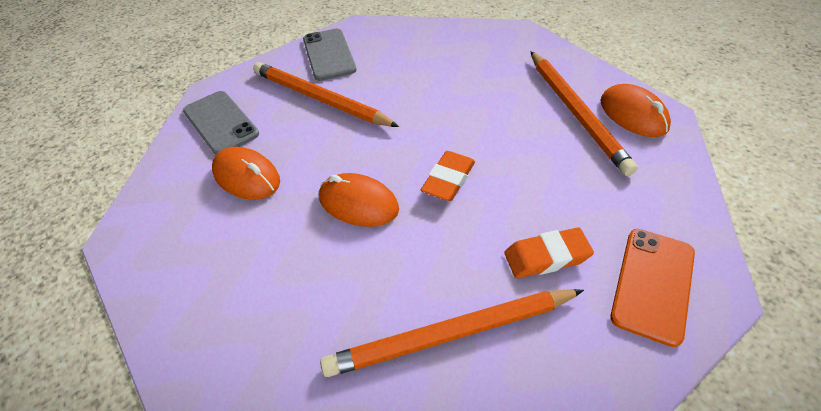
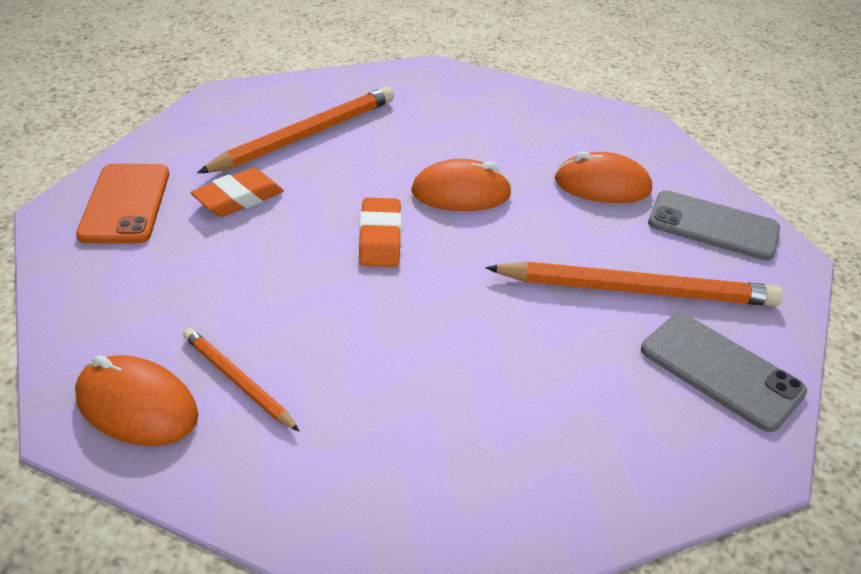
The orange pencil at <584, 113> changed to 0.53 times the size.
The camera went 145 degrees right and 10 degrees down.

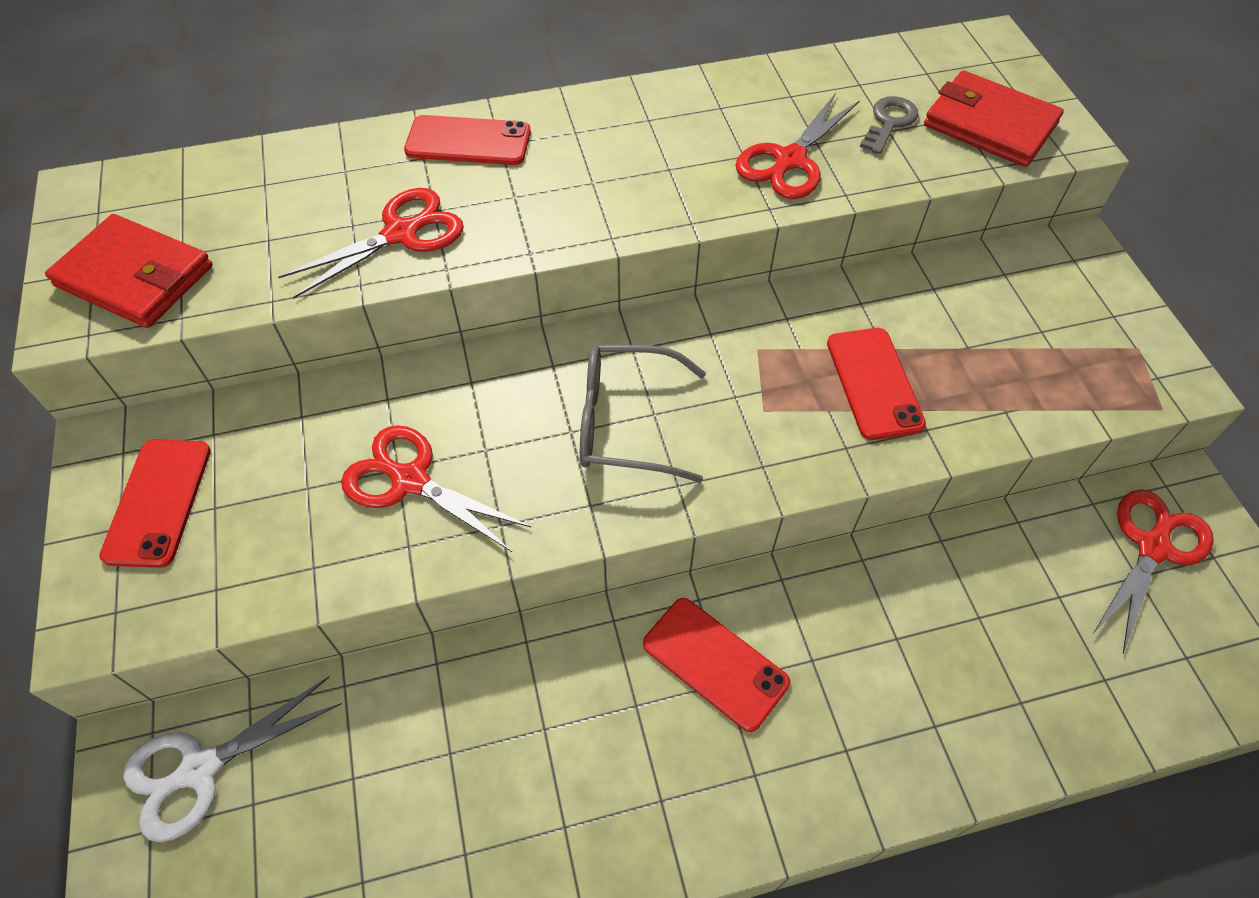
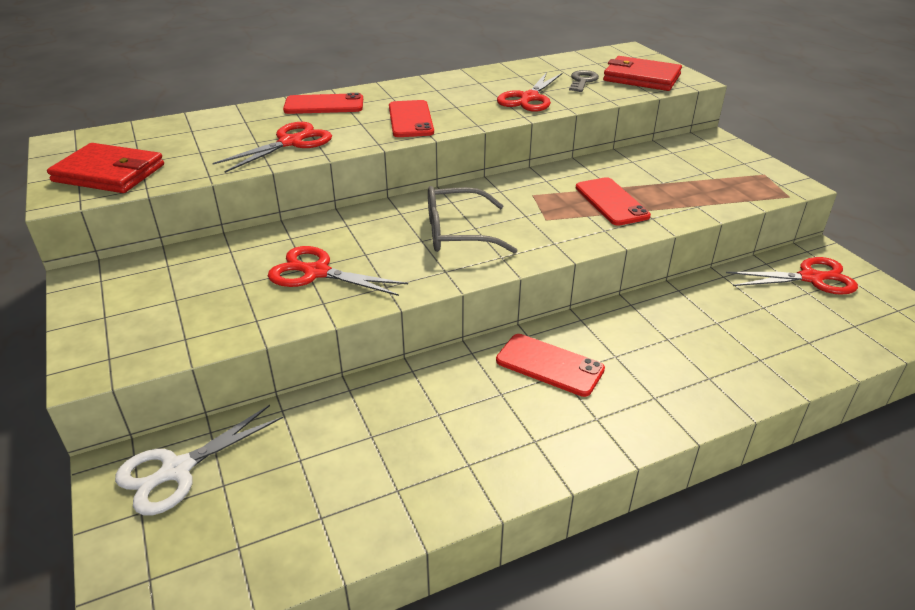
The red phone moved from <155, 503> to <411, 118>.
The red scissors at <1153, 571> turned 60 degrees clockwise.
The camera went 10 degrees left and 20 degrees down.

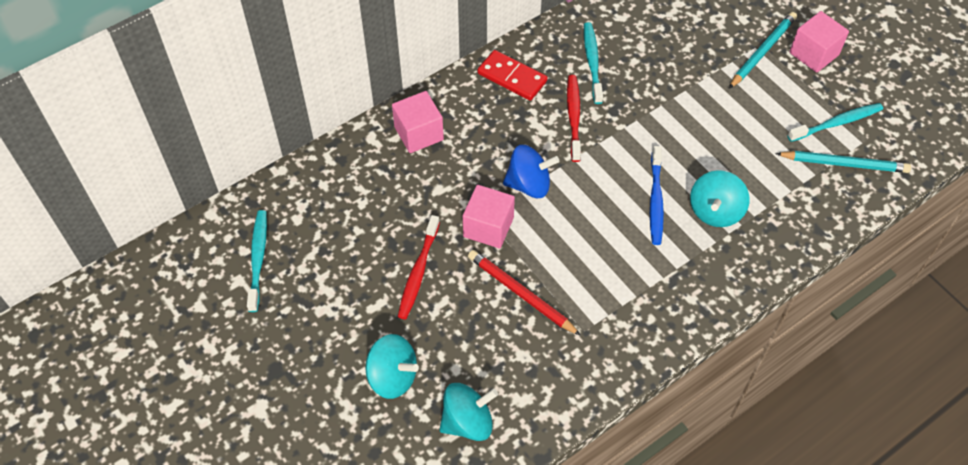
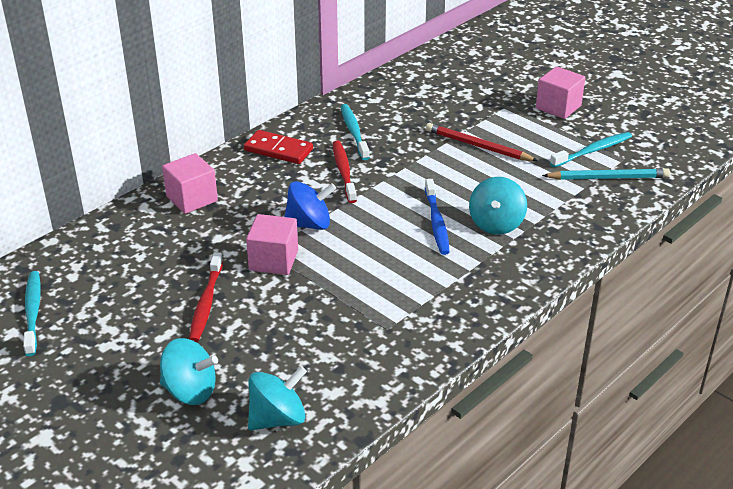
The red pencil moved from <524, 293> to <482, 142>.
The turquoise pencil at <763, 50> disappeared.
The camera went 10 degrees left and 20 degrees down.

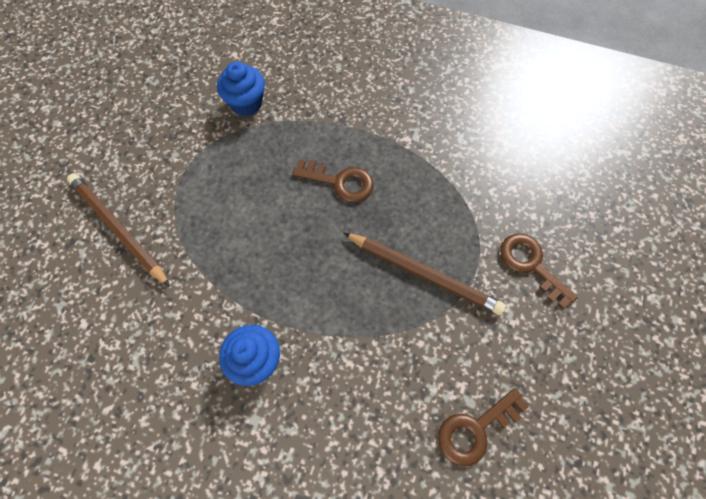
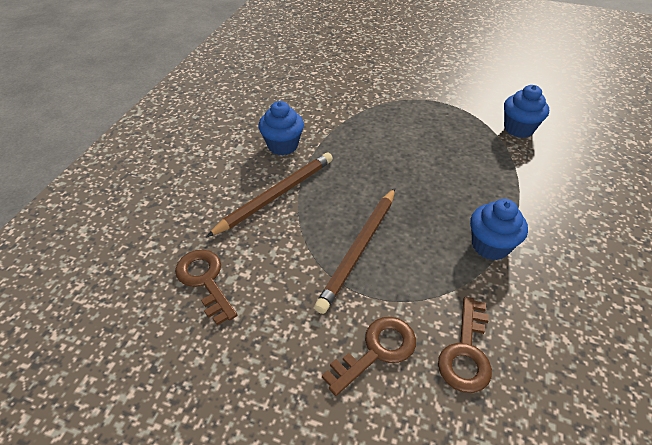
The brown pencil moved from <118, 230> to <269, 194>.
The brown key moved from <332, 181> to <465, 345>.
The blue cupcake at <499, 229> appeared.
The camera went 90 degrees right and 20 degrees down.

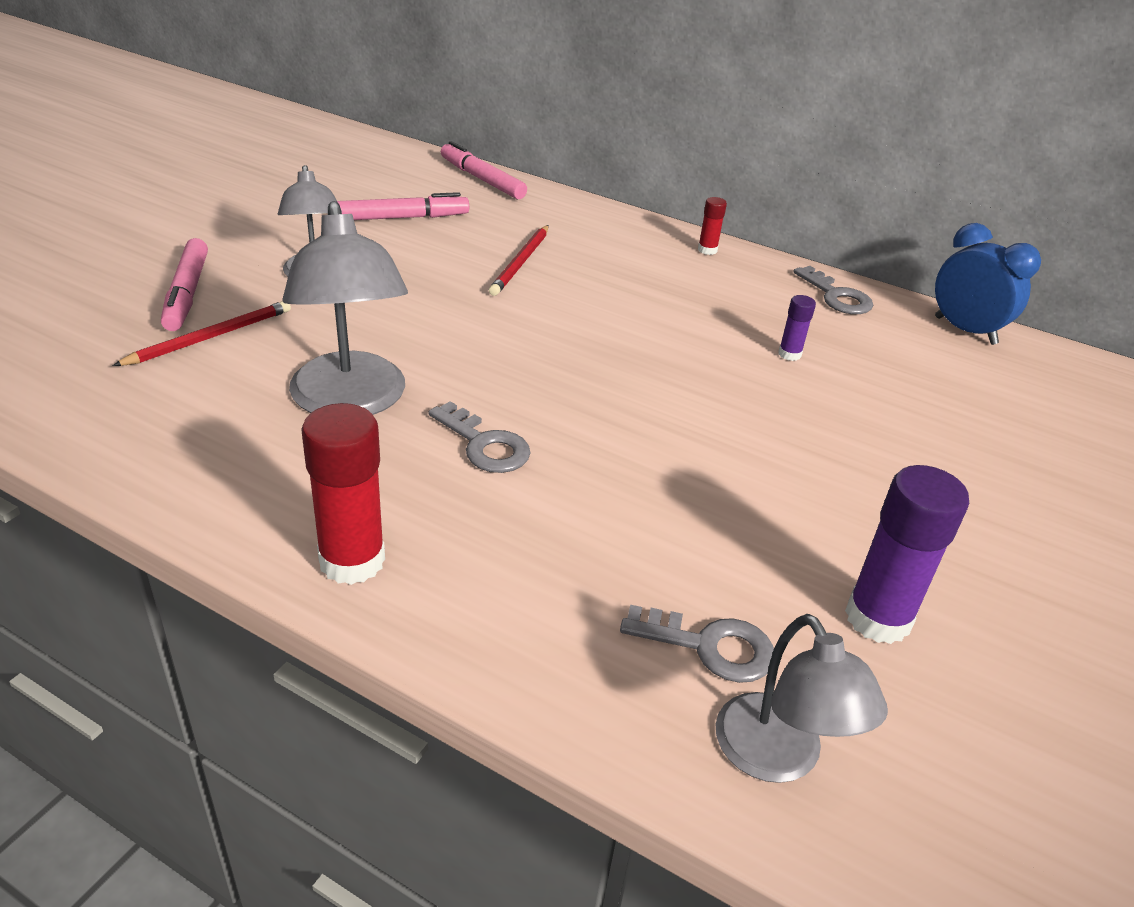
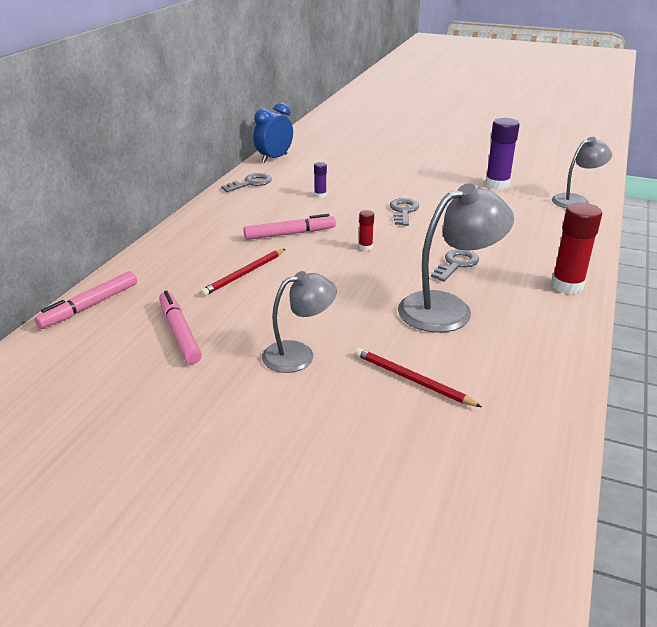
The pink marker moved from <184, 284> to <289, 227>.
The red pencil at <519, 260> turned 120 degrees clockwise.
The grey key moved from <697, 644> to <404, 212>.
The red glue stick moved from <712, 226> to <366, 230>.
The camera went 95 degrees left and 5 degrees down.

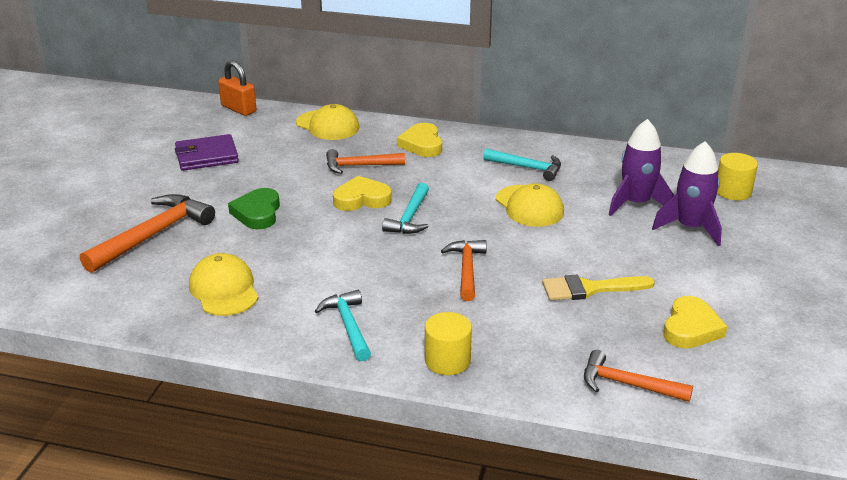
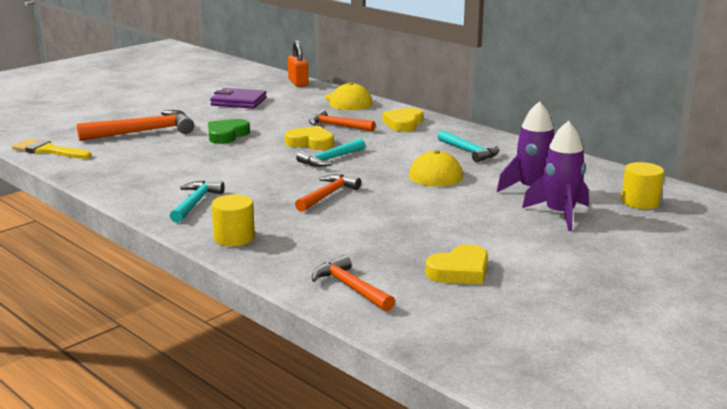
The yellow cap at <224, 284> disappeared.
The yellow brush moved from <598, 288> to <51, 149>.
The camera went 30 degrees right and 10 degrees down.

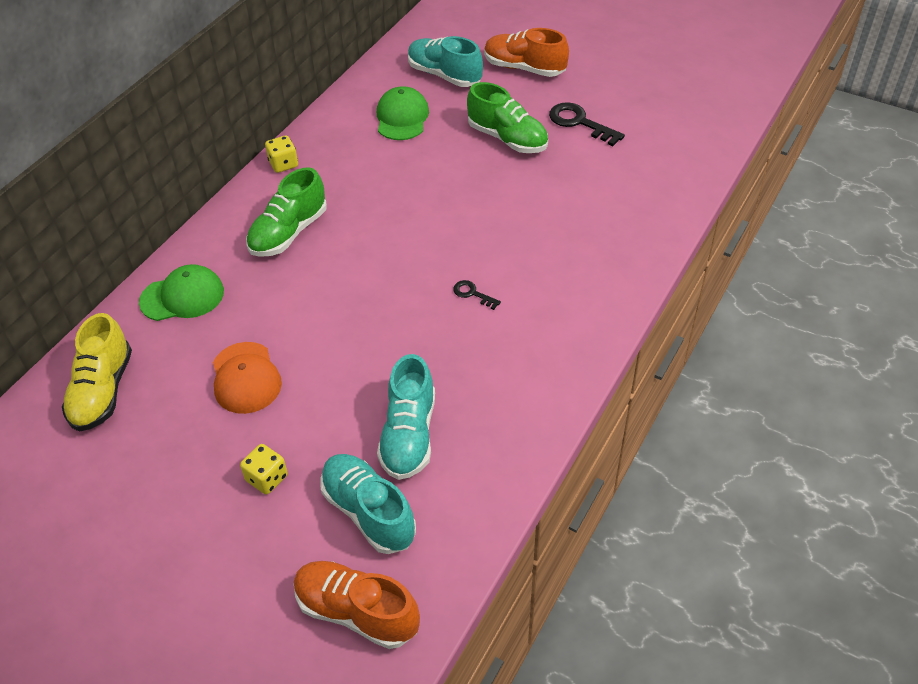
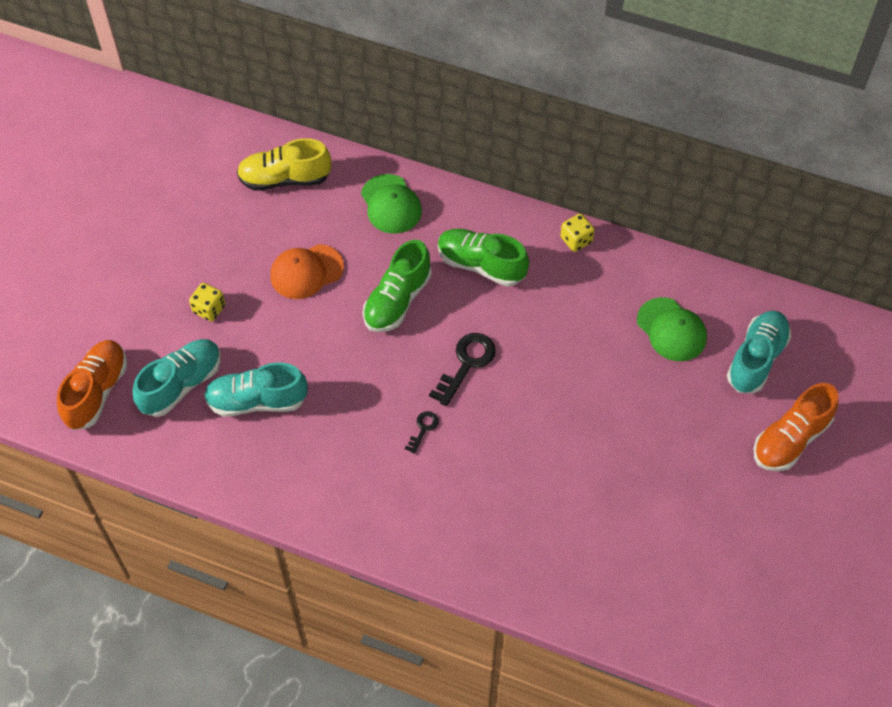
The green cap at <403, 113> turned 60 degrees clockwise.
The green shoe moved from <507, 117> to <397, 286>.
The orange shoe at <526, 52> turned 150 degrees counterclockwise.
The black key moved from <587, 124> to <462, 369>.
The camera went 80 degrees right and 10 degrees up.

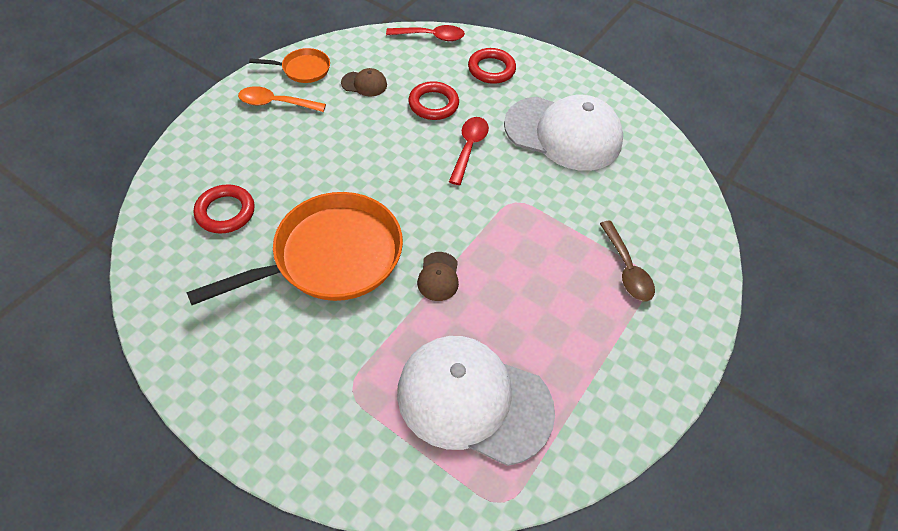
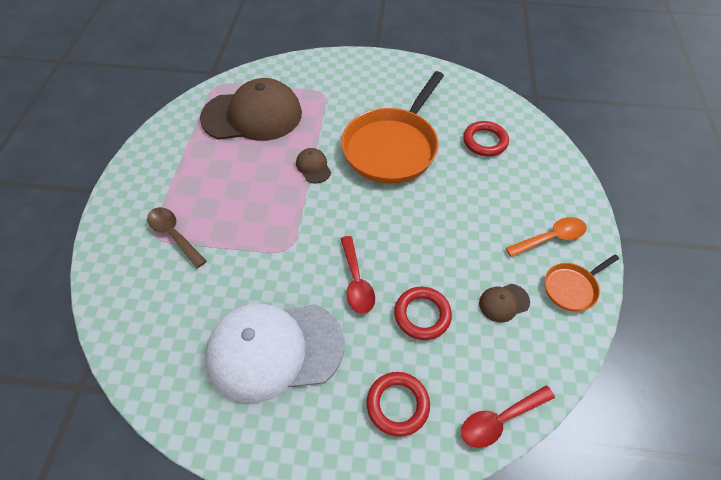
The white cap at <476, 401> became the brown cap at <251, 109>.
The camera went 155 degrees right and 0 degrees up.

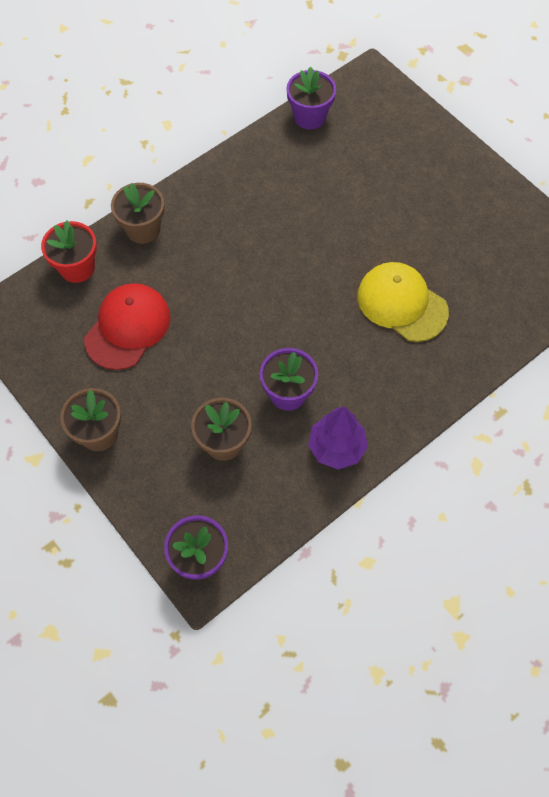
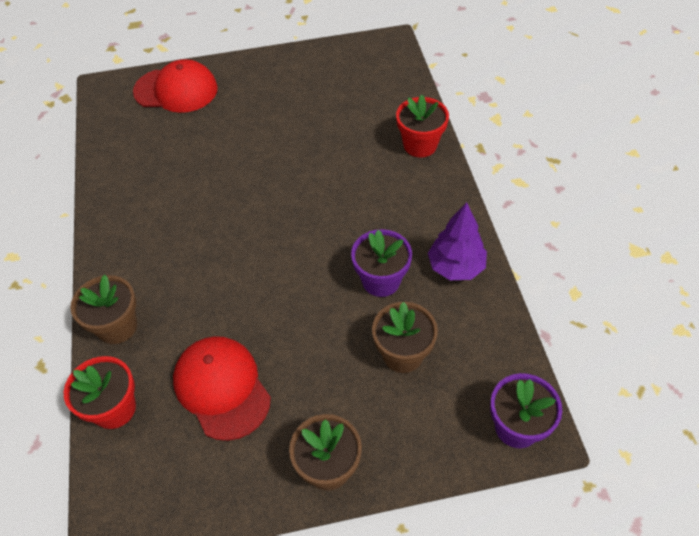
The purple flower pot at <311, 98> disappeared.
The yellow cap at <403, 302> disappeared.
The red cap at <175, 86> appeared.
The red flower pot at <422, 126> appeared.
The camera went 60 degrees left and 10 degrees down.

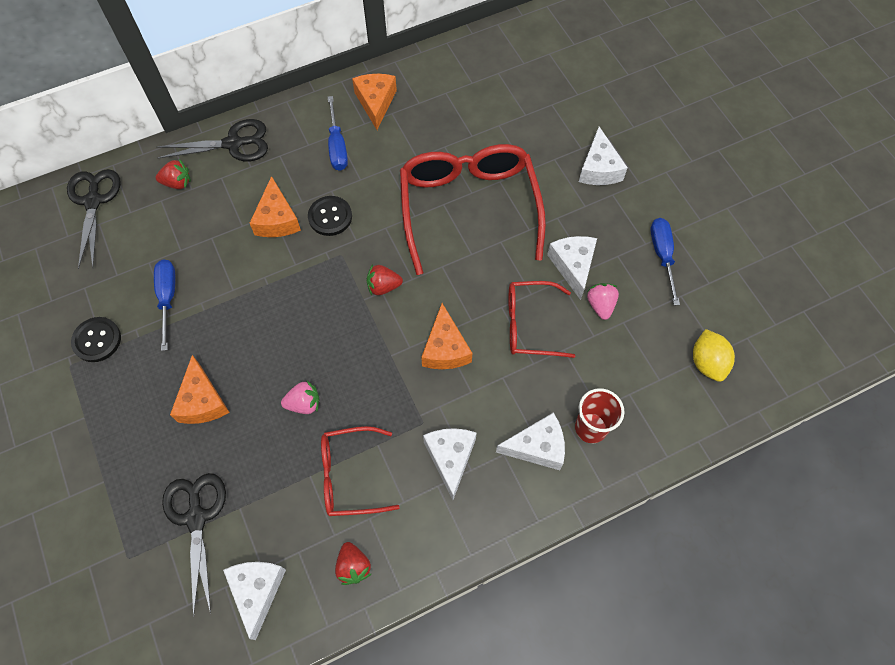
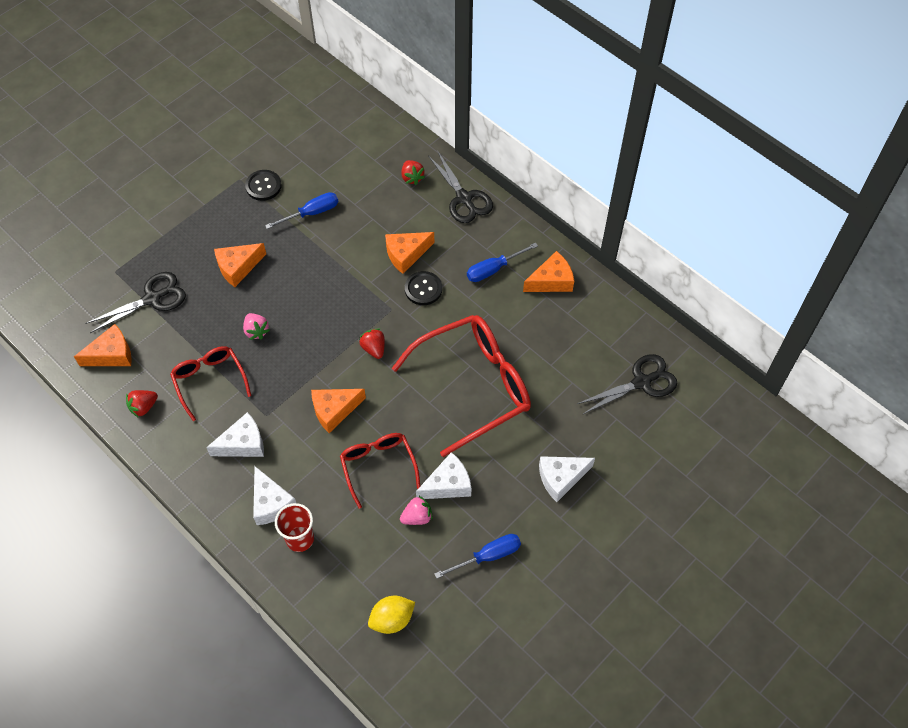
The black scissors moved from <94, 219> to <627, 384>.
The white cheese at <254, 601> became the orange cheese at <103, 345>.
The camera went 70 degrees right and 5 degrees down.

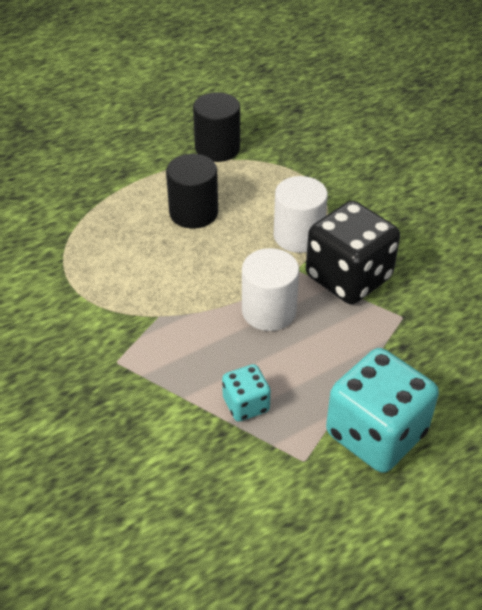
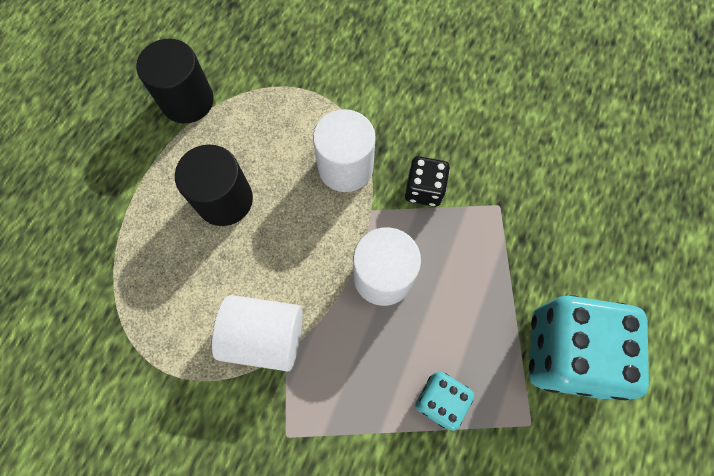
The black dice at <353, 252> changed to 0.50 times the size.
The white cylinder at <257, 333> appeared.
The camera went 35 degrees left and 25 degrees up.

